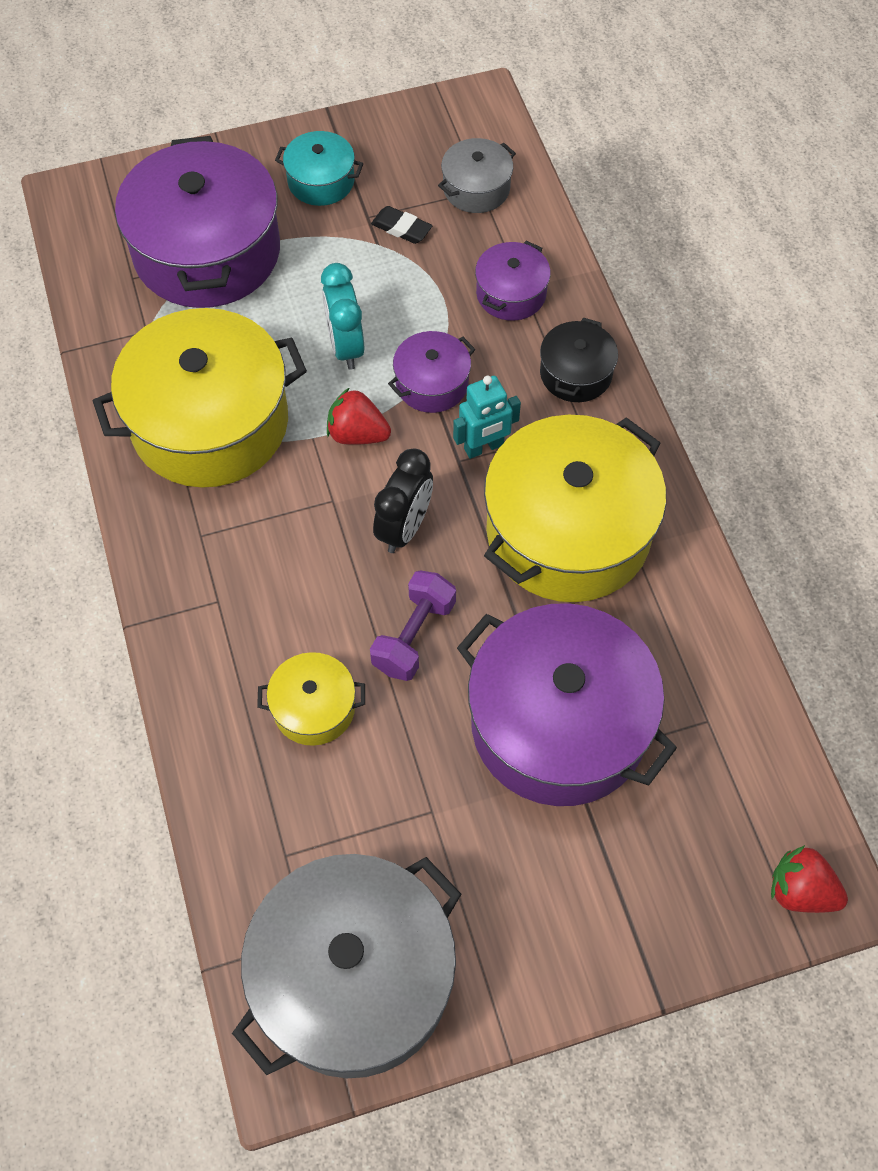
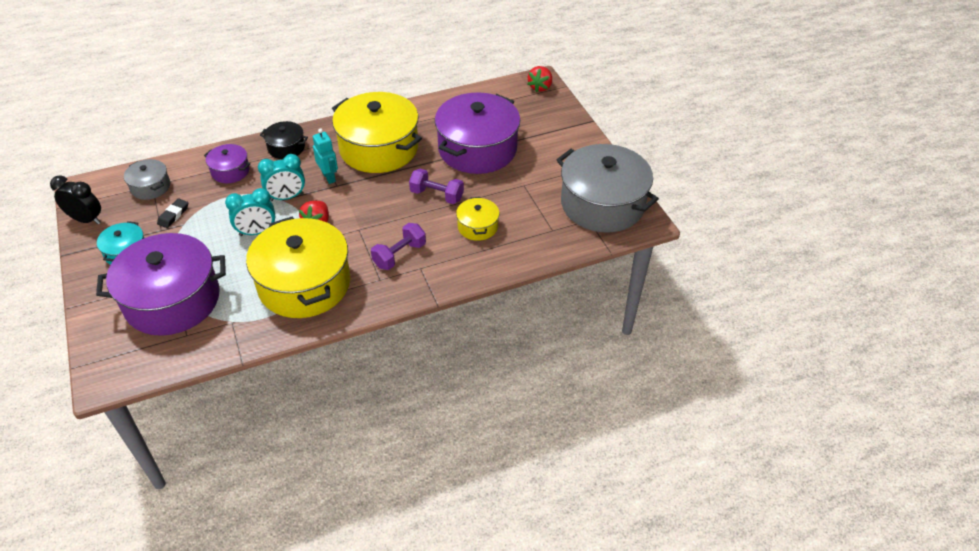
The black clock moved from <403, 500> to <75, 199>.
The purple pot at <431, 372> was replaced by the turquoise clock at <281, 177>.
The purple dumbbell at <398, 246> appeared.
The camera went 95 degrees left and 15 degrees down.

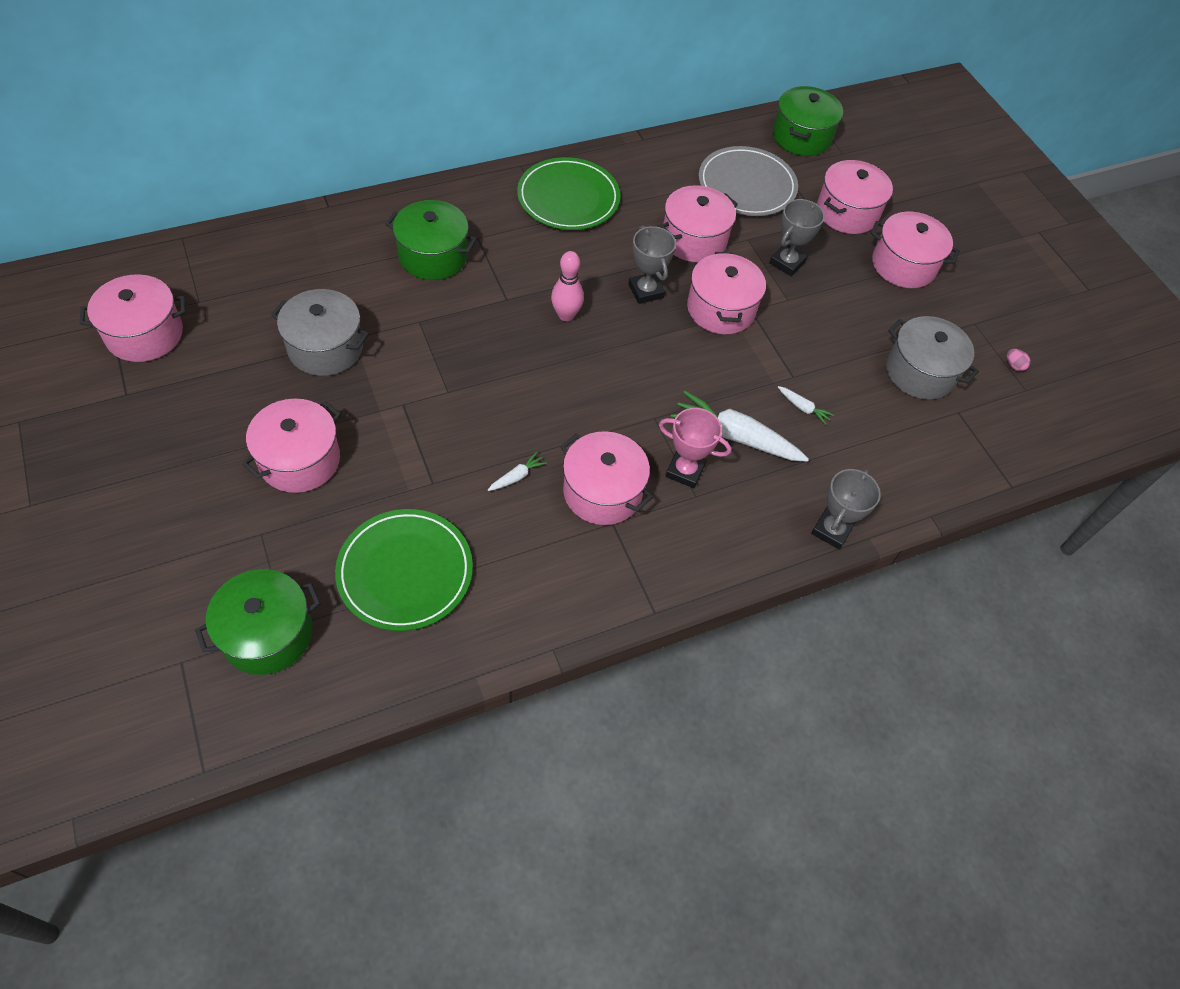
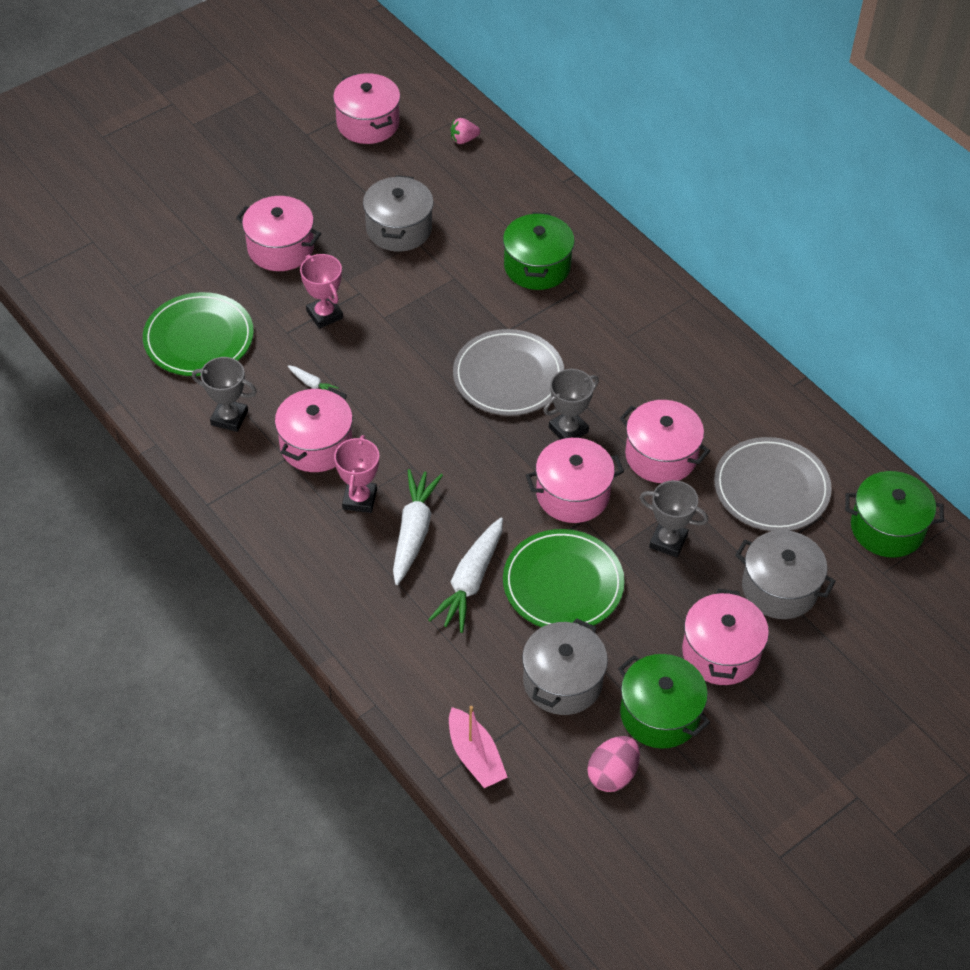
The green pot moved from <257, 622> to <664, 701>.
The green plate moved from <569, 193> to <564, 578>.
The pink bowling pin at <567, 286> was replaced by the grey plate at <508, 372>.
The white carrot at <806, 405> changed to 2.21 times the size.
The grey trophy moved from <846, 509> to <224, 394>.
The pink pot at <855, 197> became the grey pot at <785, 574>.
The pink egg at <1019, 360> changed to 2.08 times the size.
The pink trophy at <321, 291> appeared.
The pink boat at <478, 747> appeared.
The pink strawberry at <465, 131> appeared.
The camera went 80 degrees right and 5 degrees down.

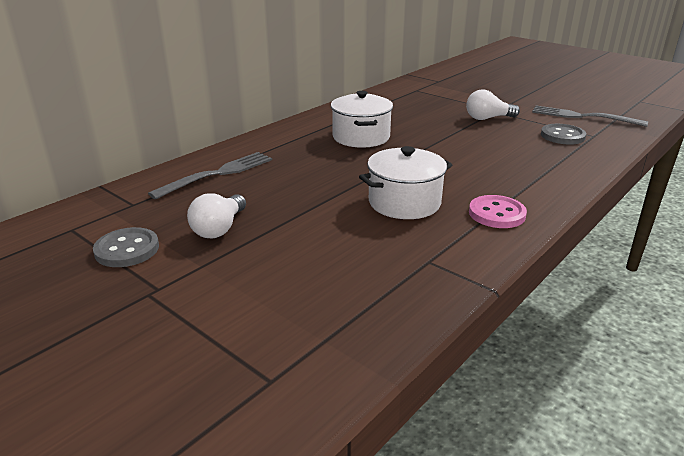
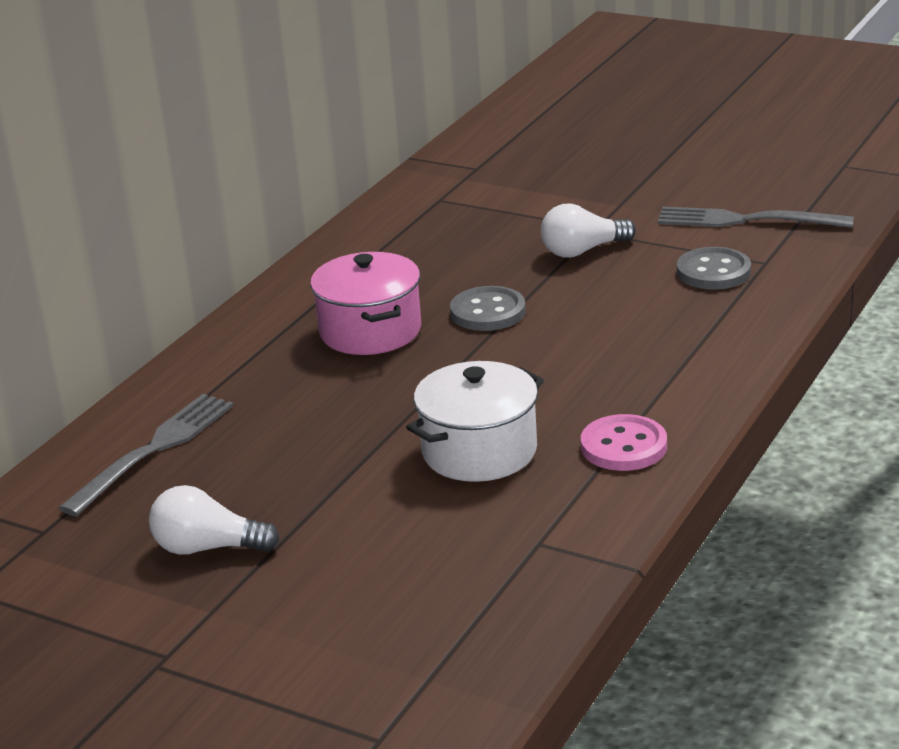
The grey button moved from <126, 247> to <488, 308>.
The white light bulb at <216, 215> turned 90 degrees clockwise.
The white pot at <362, 119> became the pink pot at <365, 303>.
The camera went 10 degrees left and 0 degrees up.

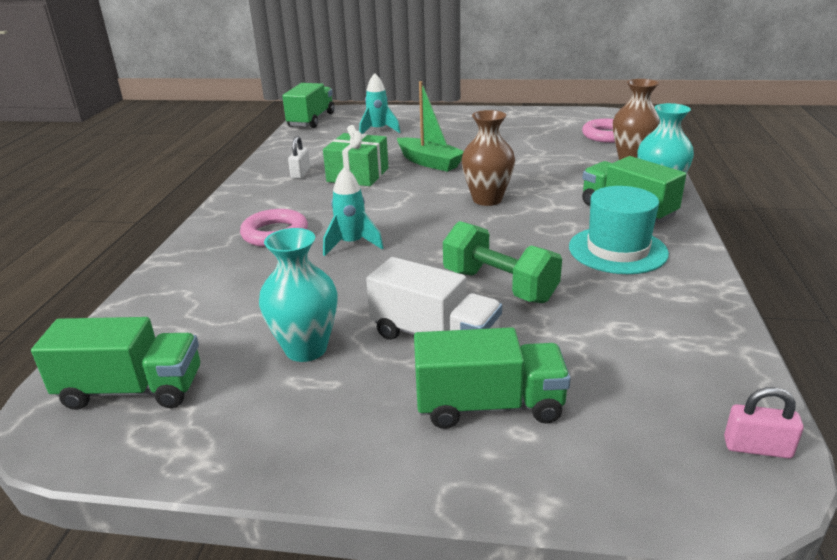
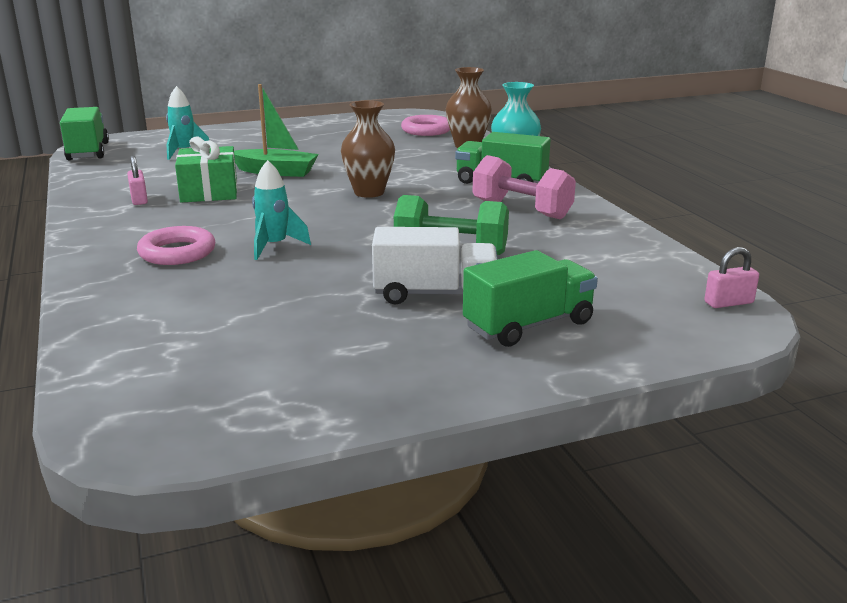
The green truck at <115, 363> disappeared.
The turquoise vase at <298, 295> disappeared.
The white padlock at <299, 157> became the pink padlock at <137, 180>.
The turquoise hat at <619, 230> was replaced by the pink dumbbell at <524, 187>.
The camera went 30 degrees left and 5 degrees down.

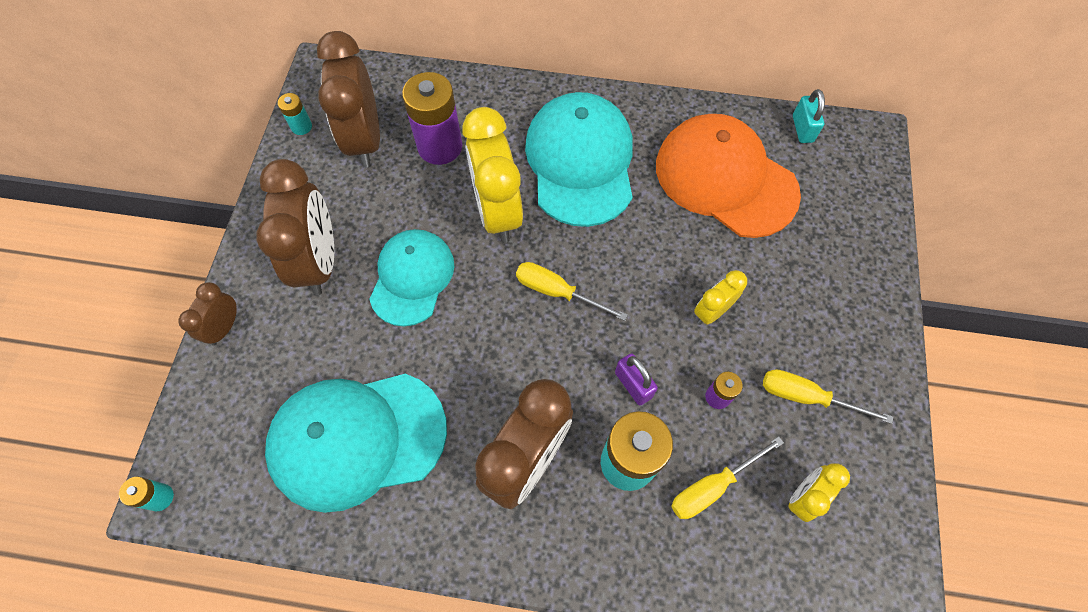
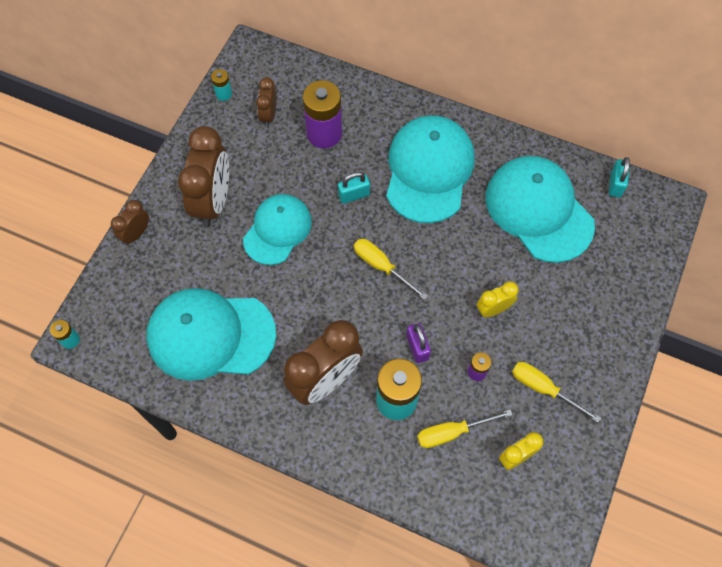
The brown clock at <348, 99> changed to 0.51 times the size.
The yellow clock at <493, 175> was replaced by the turquoise padlock at <354, 188>.
The orange cap at <728, 176> became the turquoise cap at <540, 209>.
The camera went 15 degrees right and 0 degrees up.

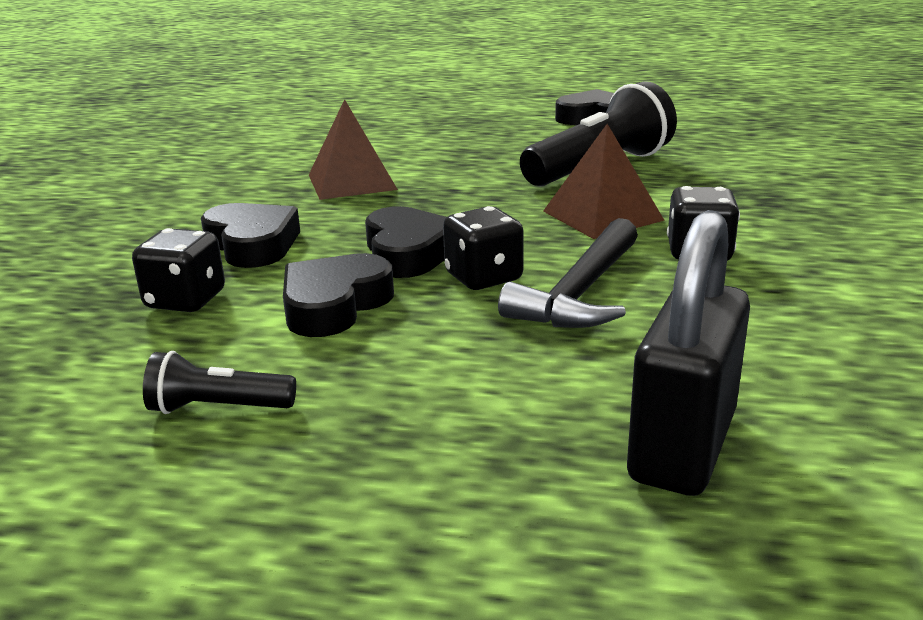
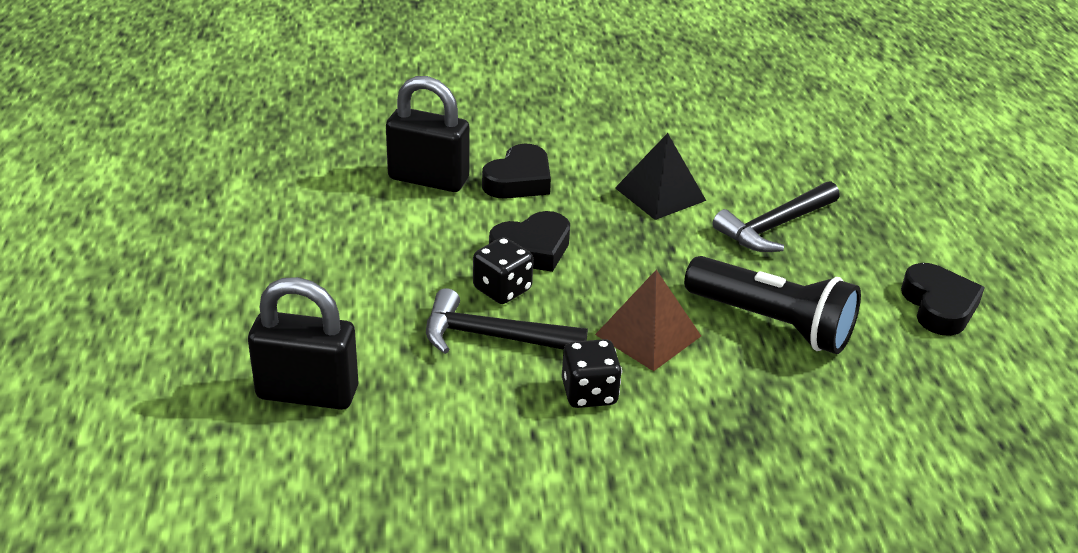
The black dice at <178, 270> was replaced by the black padlock at <428, 134>.
The black flashlight at <219, 382> disappeared.
The black heart at <338, 295> disappeared.
The brown pyramid at <353, 149> became the black pyramid at <660, 176>.
The black hammer at <776, 216> appeared.
The camera went 70 degrees right and 10 degrees up.

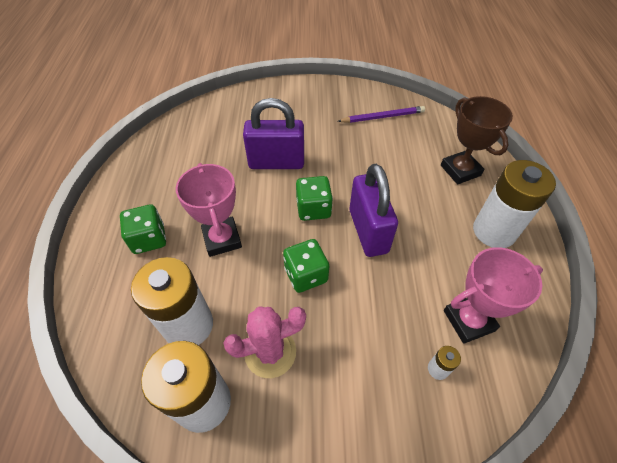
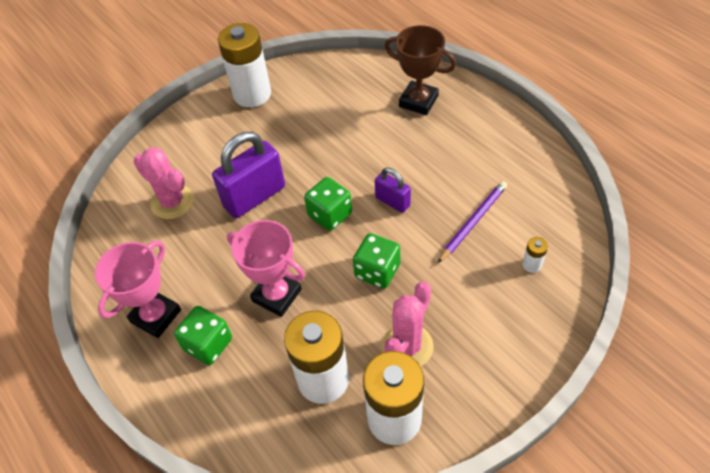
The purple pencil moved from <381, 114> to <472, 222>.
The purple padlock at <373, 210> changed to 0.55 times the size.
The pink trophy moved from <493, 295> to <138, 289>.
The white battery moved from <514, 204> to <244, 65>.
The pink cactus at <164, 183> appeared.
The camera went 35 degrees left and 0 degrees up.

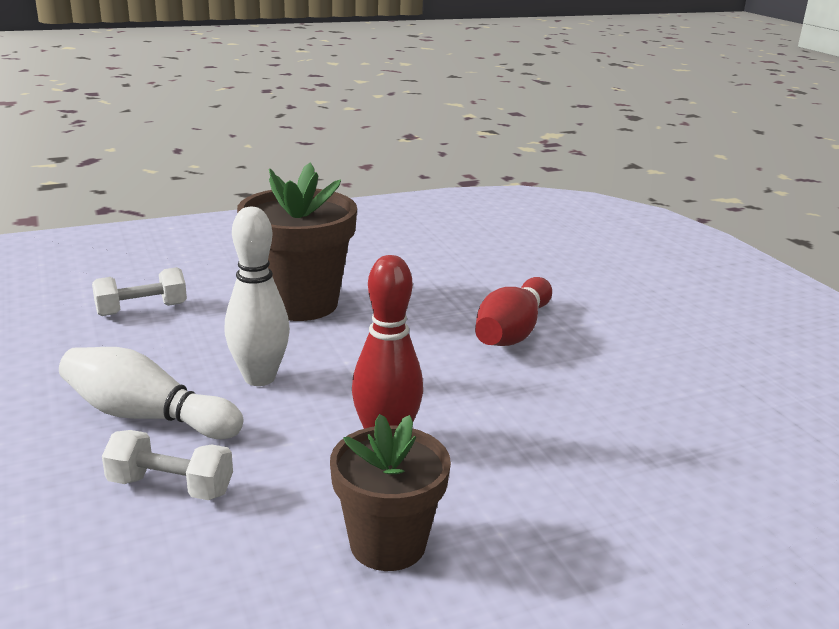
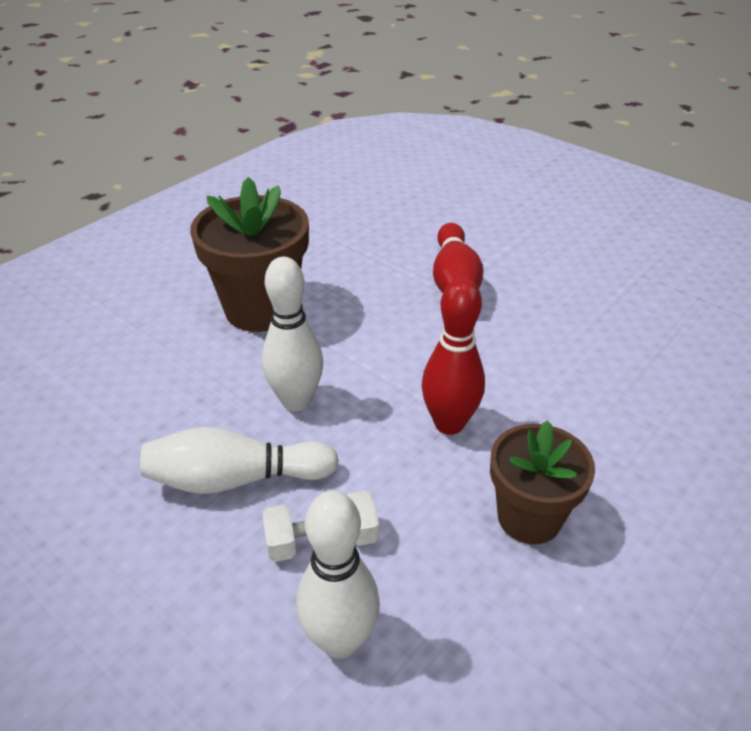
The white dumbbell at <139, 291> disappeared.
The white bowling pin at <338, 575> appeared.
The camera went 25 degrees left and 15 degrees up.

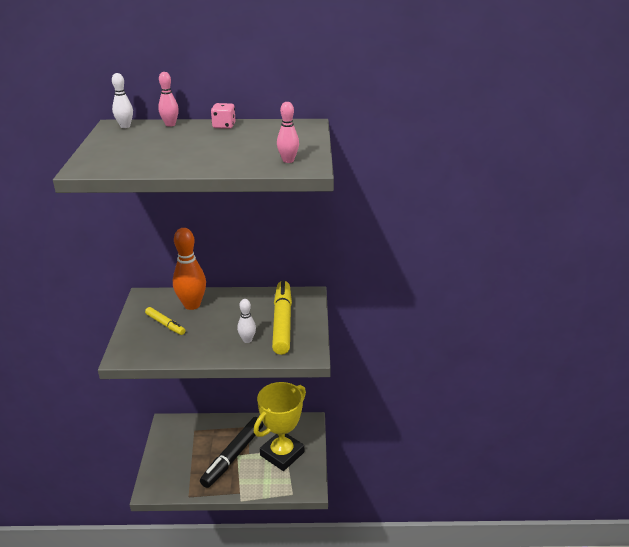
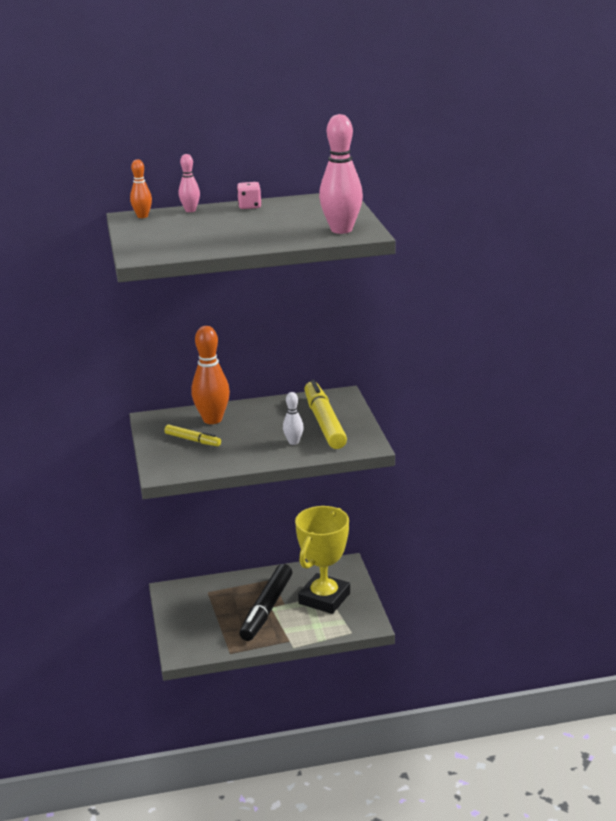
The white bowling pin at <122, 100> became the orange bowling pin at <141, 188>.
The pink bowling pin at <288, 132> changed to 1.90 times the size.
The camera went 10 degrees left and 5 degrees down.

